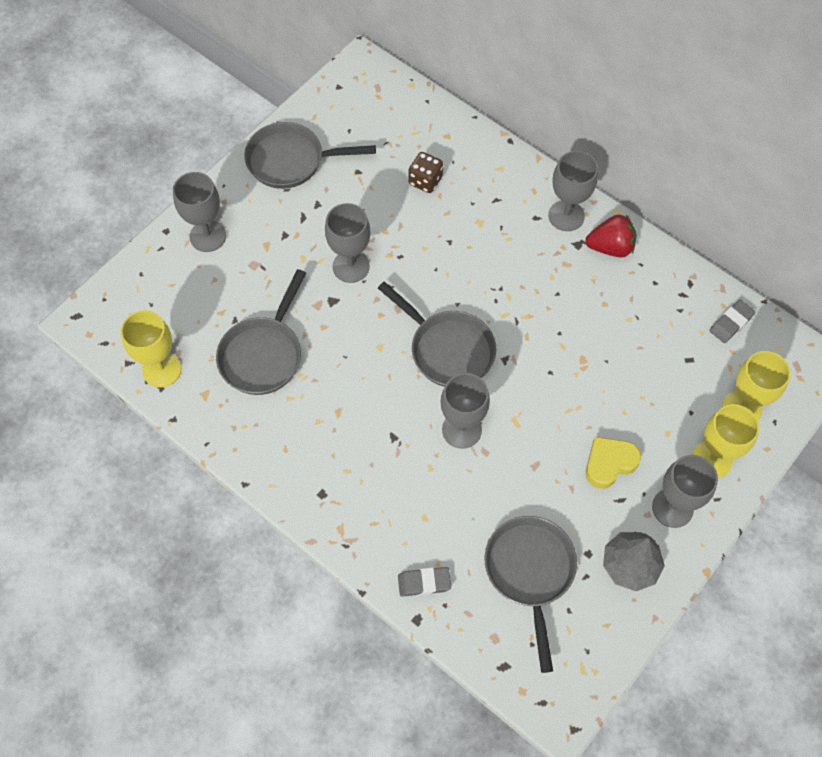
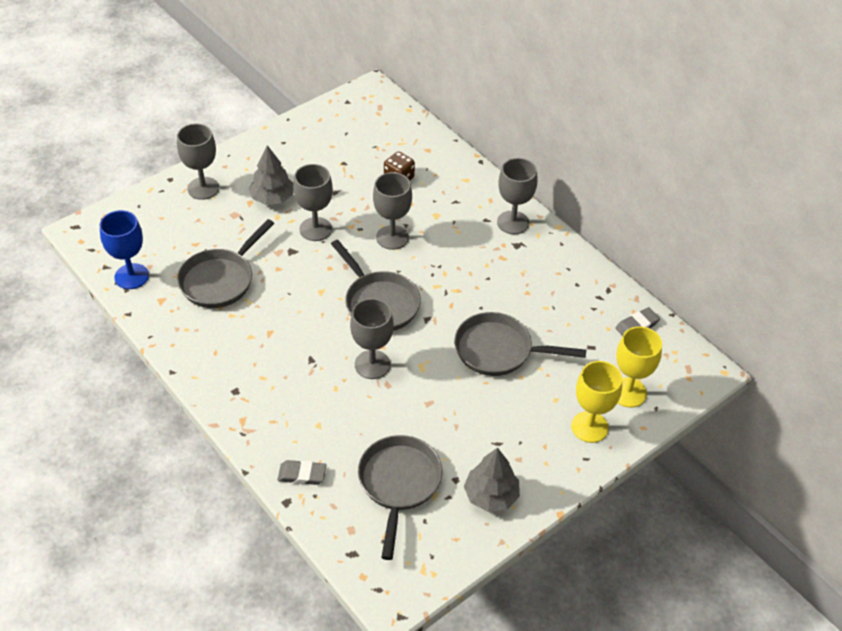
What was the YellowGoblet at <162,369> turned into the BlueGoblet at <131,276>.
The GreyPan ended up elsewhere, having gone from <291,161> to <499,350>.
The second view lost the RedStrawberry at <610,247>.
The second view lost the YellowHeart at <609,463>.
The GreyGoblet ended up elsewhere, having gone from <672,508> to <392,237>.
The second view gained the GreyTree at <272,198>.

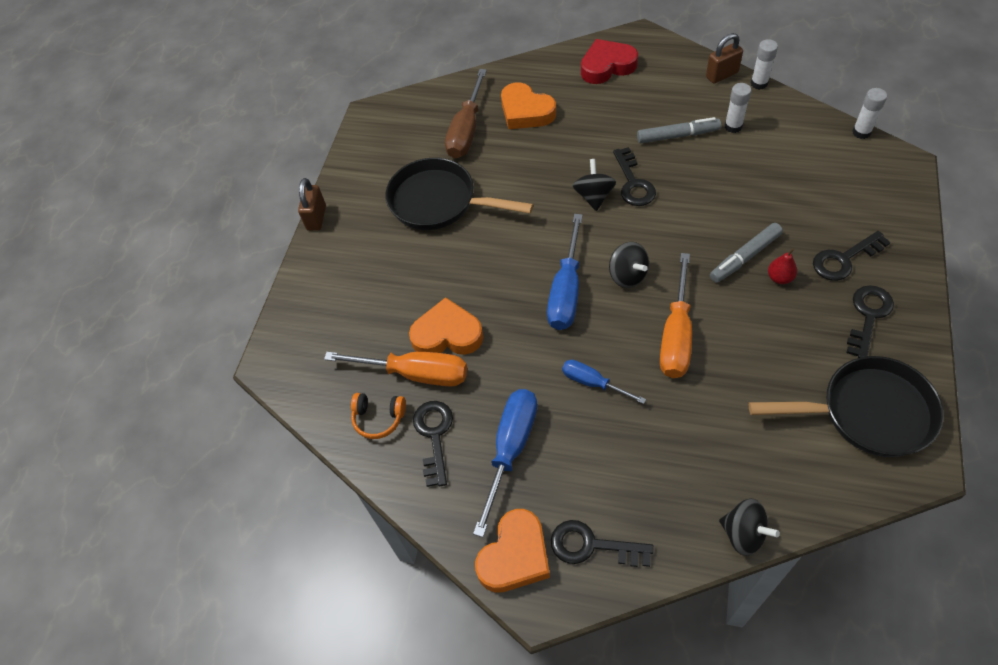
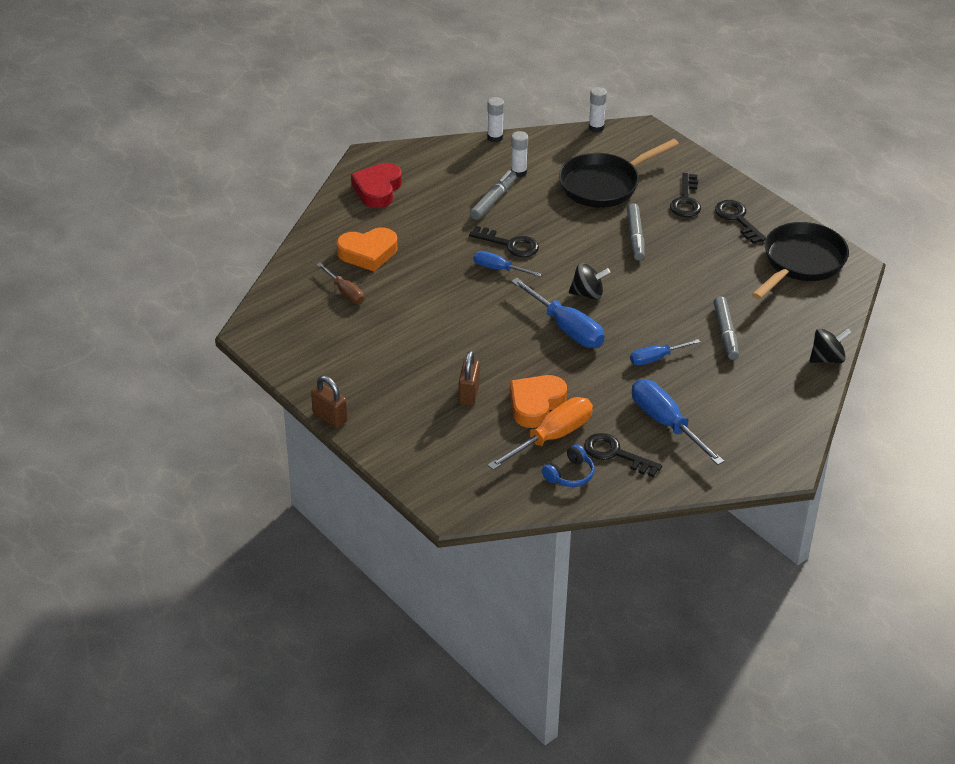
What was the OrangeHeadphones at <378,418> turned into the BlueHeadphones at <570,474>.
The BlackPan ended up elsewhere, having gone from <438,202> to <604,185>.
The size of the BrownScrewdriver at <466,131> changed by a factor of 0.59.
The second view lost the OrangeHeart at <515,556>.
The second view lost the BlackKey at <591,545>.
Where the BlackSpinningTop stood at <594,196>, the BlueScrewdriver came to stand at <498,269>.
The second view lost the OrangeScrewdriver at <676,336>.
The BrownPadlock ended up elsewhere, having gone from <721,75> to <469,394>.
The second view lost the RedPear at <779,278>.
The second view gained the GreyMarker at <725,333>.

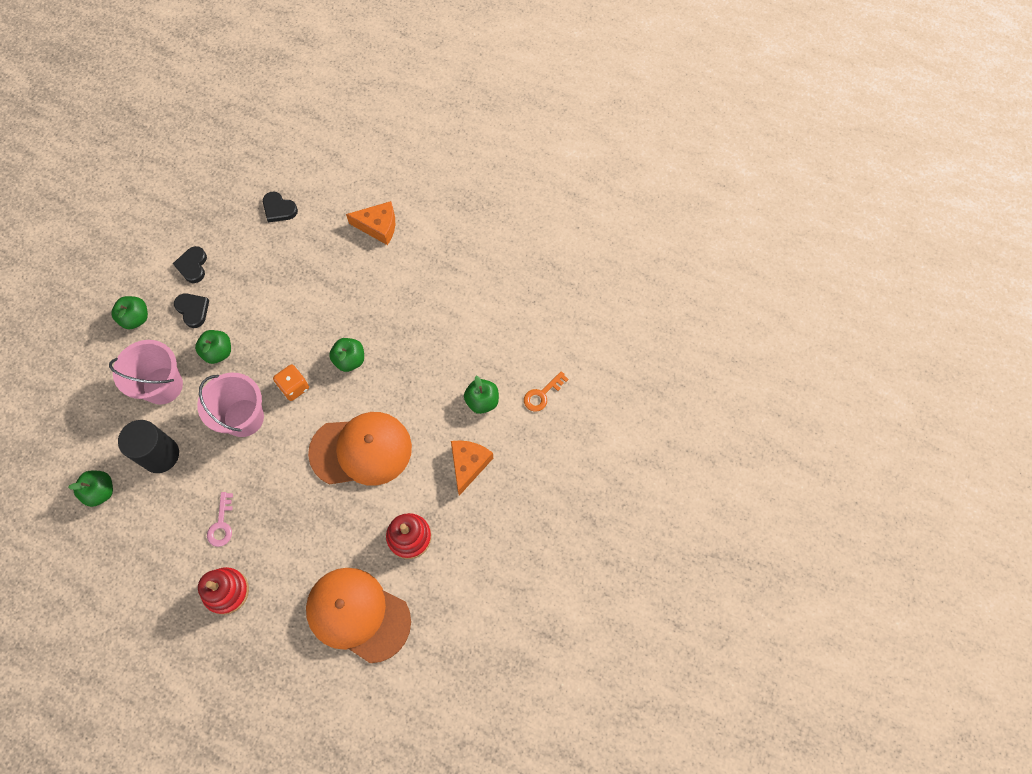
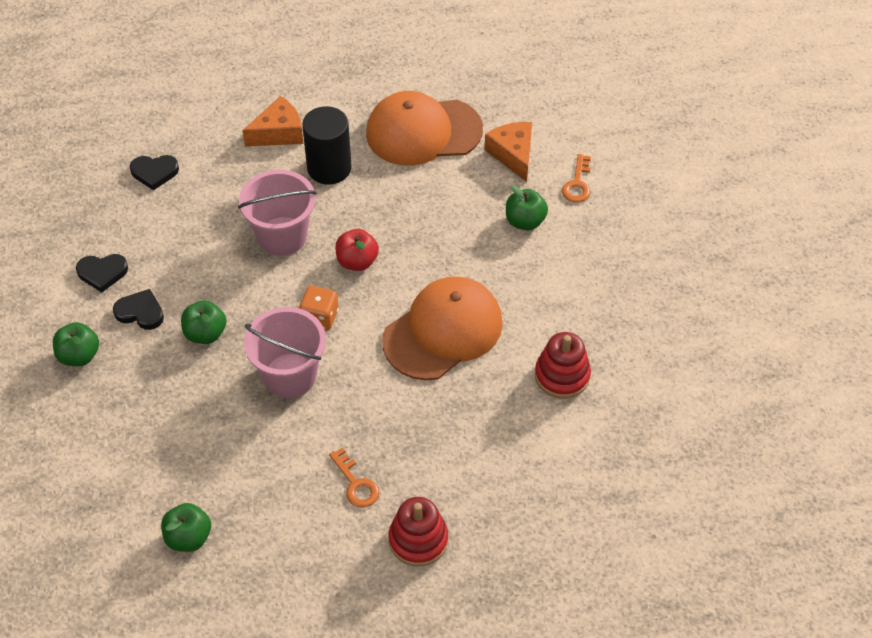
The PinkBucket ended up elsewhere, having gone from <163,385> to <282,236>.
The BlackCylinder ended up elsewhere, having gone from <160,455> to <329,168>.
The BlackHeart at <193,266> ended up facing another way, 60 degrees counterclockwise from before.
What was the PinkKey at <221,524> turned into the OrangeKey at <356,484>.
The OrangeCap ended up elsewhere, having gone from <358,614> to <423,132>.
What was the GreenApple at <350,360> turned into the RedApple at <357,261>.
The OrangeCheese ended up elsewhere, having gone from <468,465> to <513,154>.

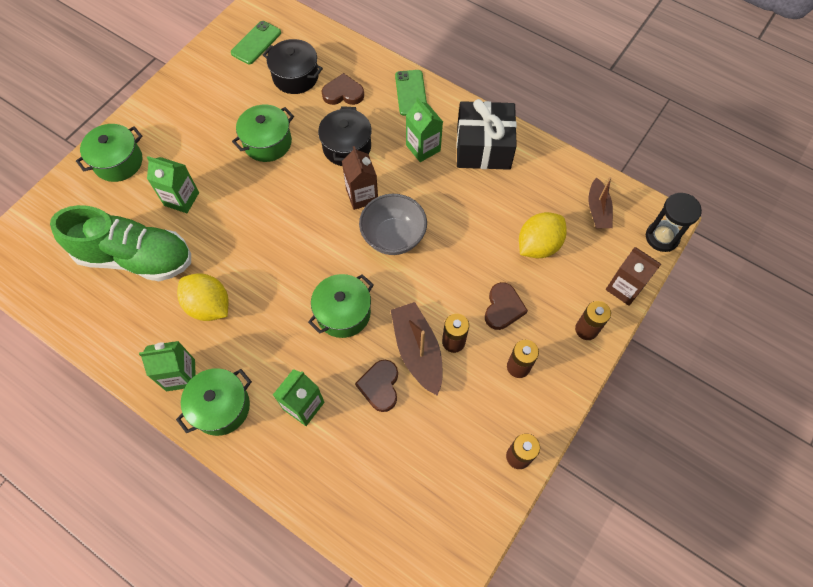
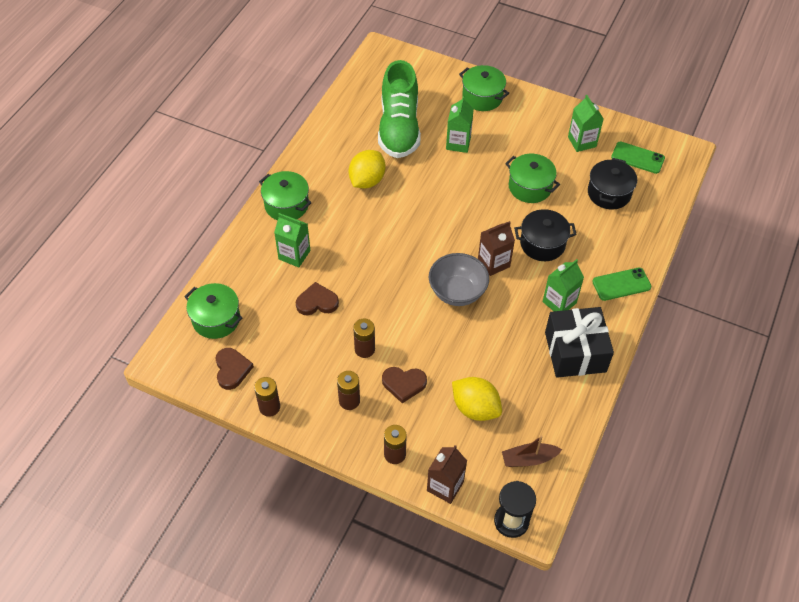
The GreenCarton ended up elsewhere, having gone from <180,375> to <582,142>.
The GreenPot ended up elsewhere, having gone from <343,313> to <216,319>.
The BrownHeart ended up elsewhere, having gone from <343,93> to <232,369>.
The second view lost the BrownBoat at <417,351>.

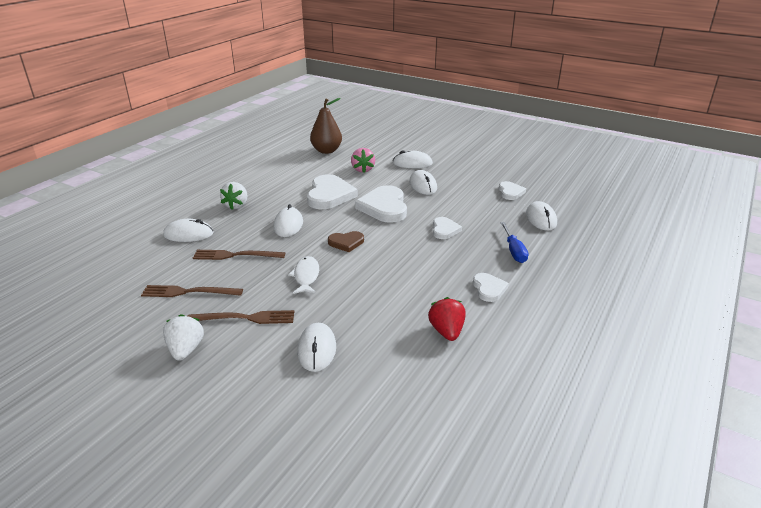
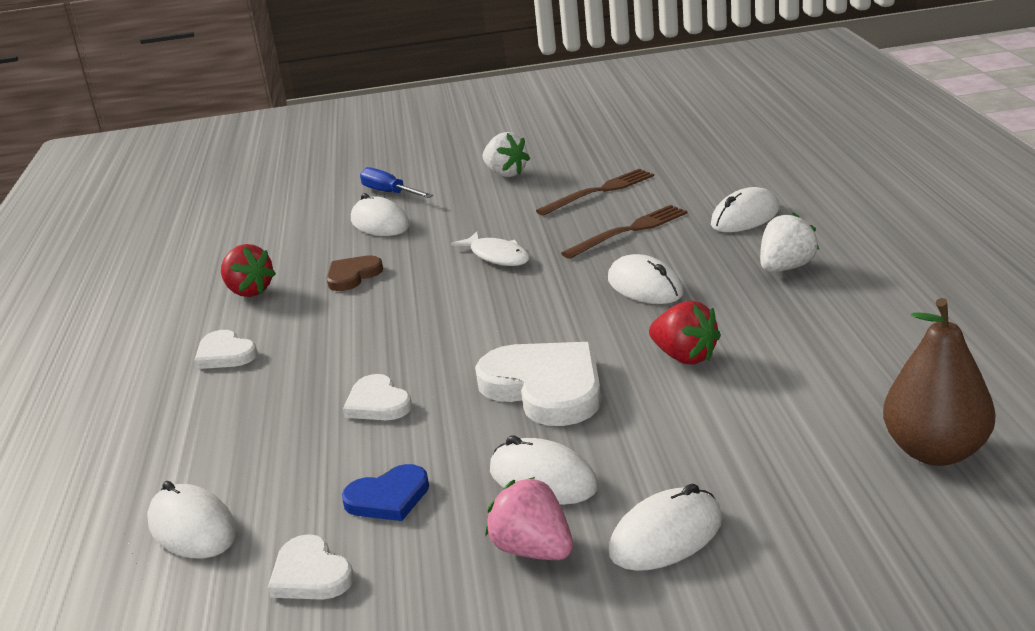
The second view lost the BrownFork at <245,318>.
The WhiteStrawberry at <236,205> ended up facing another way, 75 degrees clockwise from before.
Where the WhiteHeart stood at <329,195>, the RedStrawberry came to stand at <685,357>.
The BrownHeart ended up elsewhere, having gone from <346,243> to <352,276>.
The PinkStrawberry ended up elsewhere, having gone from <363,169> to <533,550>.
The BlueScrewdriver ended up elsewhere, having gone from <514,251> to <389,193>.
The second view gained the BlueHeart at <388,498>.

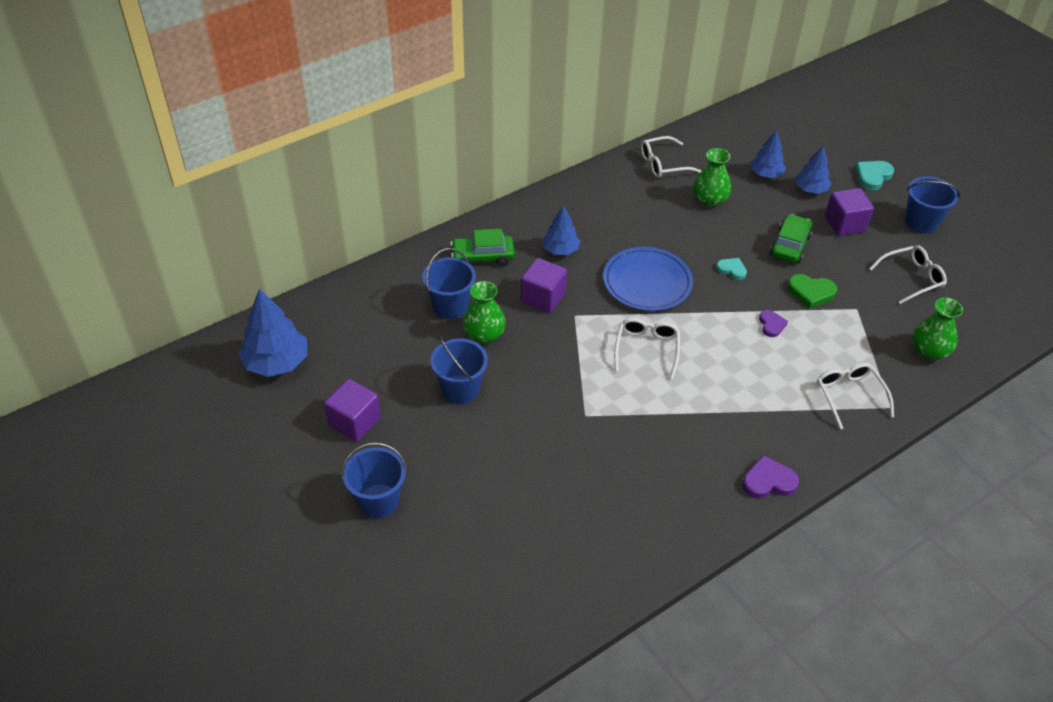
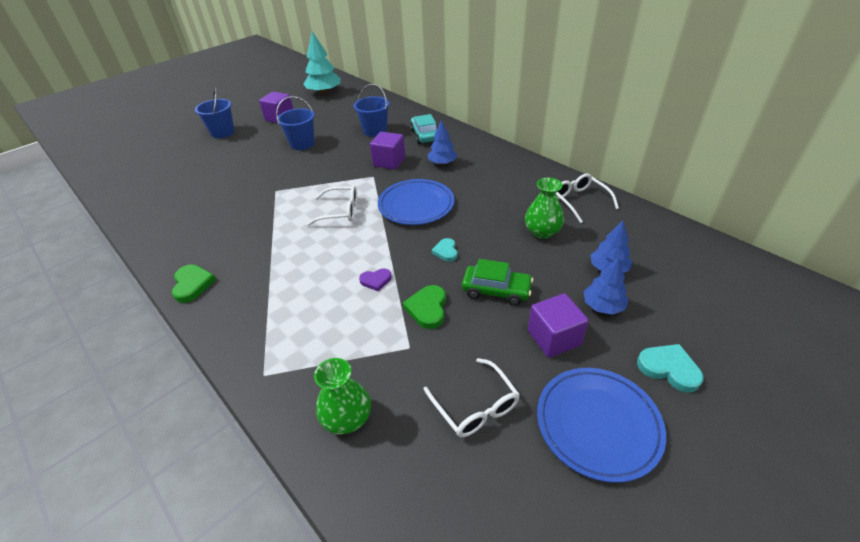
What was the BlueTree at <276,362> turned into the TurquoiseTree at <324,92>.
What was the GreenCar at <483,257> turned into the TurquoiseCar at <425,135>.
The second view lost the GreenVase at <484,335>.
The TurquoiseHeart at <732,270> ended up facing another way, 150 degrees clockwise from before.
What was the PurpleHeart at <768,481> turned into the GreenHeart at <192,284>.
The second view lost the WhiteGlasses at <849,395>.
Where the BlueBucket stood at <921,222>, the BluePlate came to stand at <597,424>.

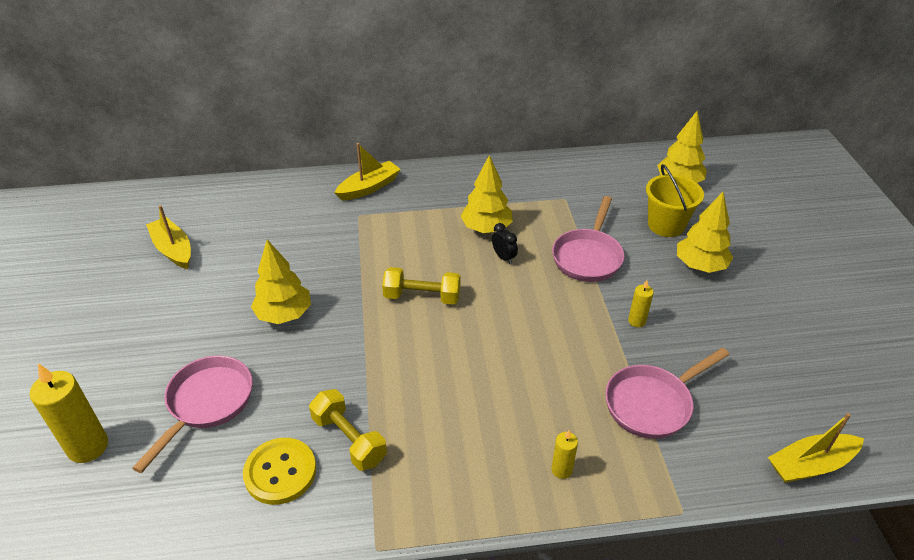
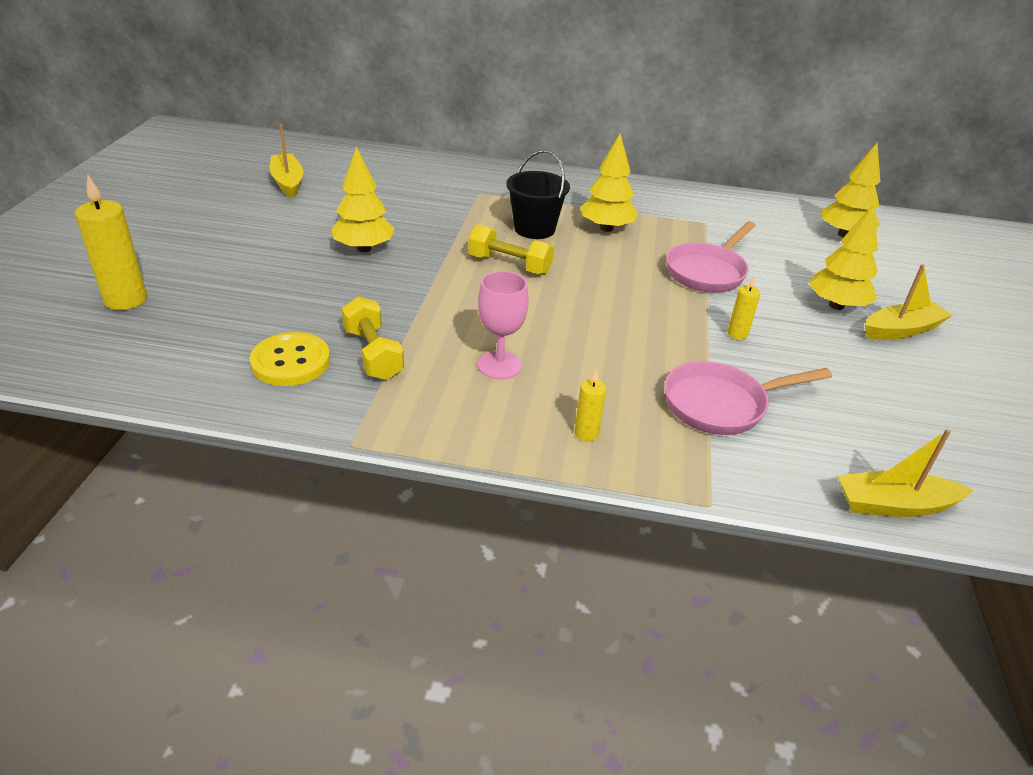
The second view lost the PinkPan at <207,403>.
The YellowBoat ended up elsewhere, having gone from <369,187> to <901,330>.
The second view lost the BlackClock at <503,257>.
The second view lost the YellowBucket at <666,225>.
The second view gained the PinkGoblet at <499,365>.
The second view gained the BlackBucket at <534,229>.

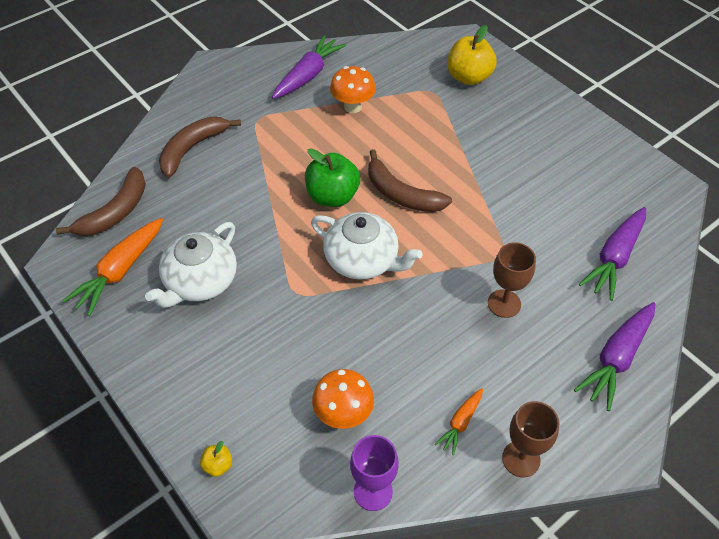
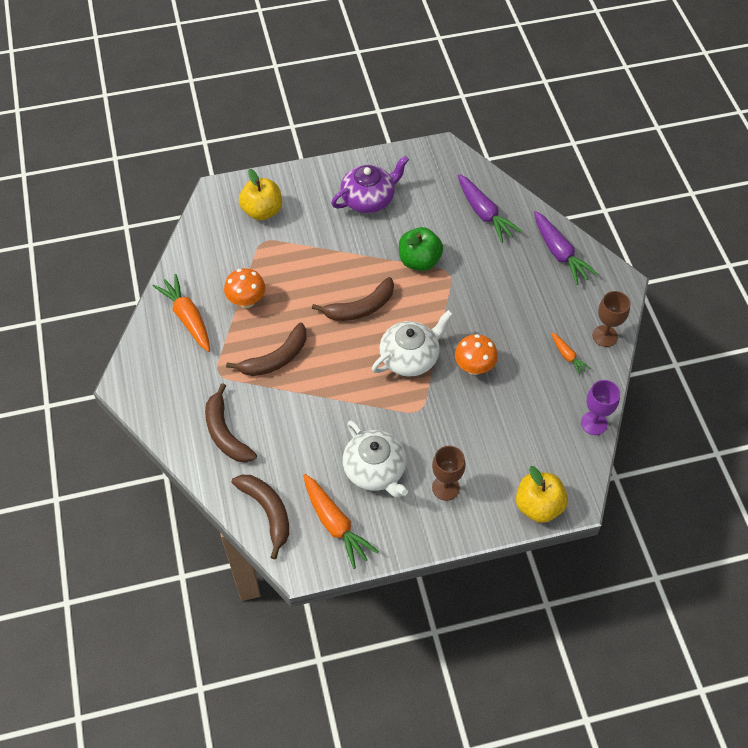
The size of the YellowApple at <218,465> changed by a factor of 2.21.
What was the PurpleCarrot at <308,75> turned into the OrangeCarrot at <187,318>.
The GreenApple ended up elsewhere, having gone from <332,196> to <419,261>.
The OrangeMushroom ended up elsewhere, having gone from <343,414> to <474,367>.
The BrownGoblet ended up elsewhere, having gone from <504,303> to <445,488>.
The second view gained the BrownBanana at <276,358>.
The second view gained the PurpleTeapot at <369,199>.

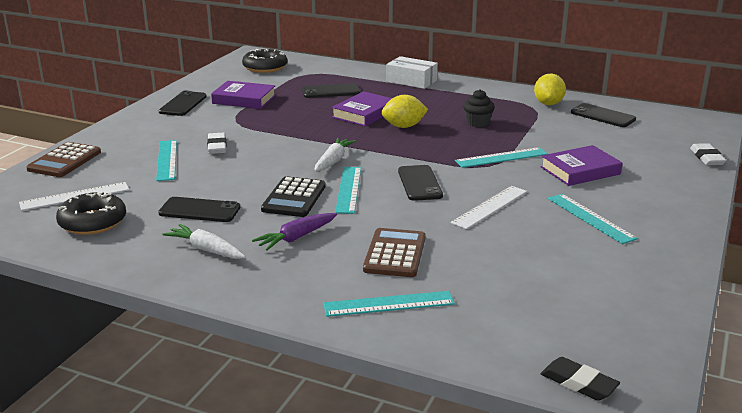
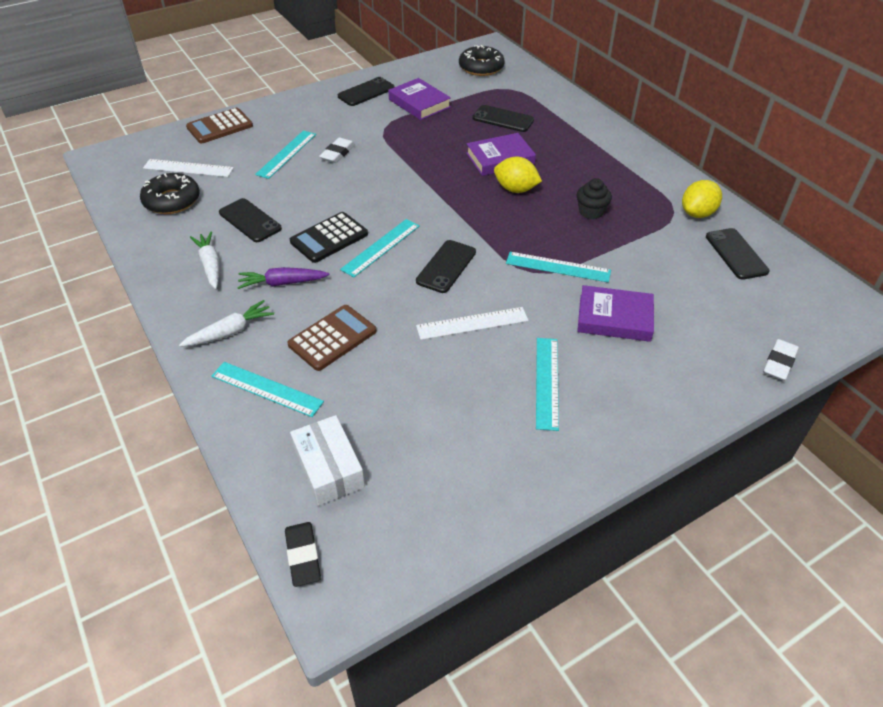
The WhiteCarrot ended up elsewhere, having gone from <333,161> to <230,332>.
The WhiteBox ended up elsewhere, having gone from <411,81> to <329,468>.

